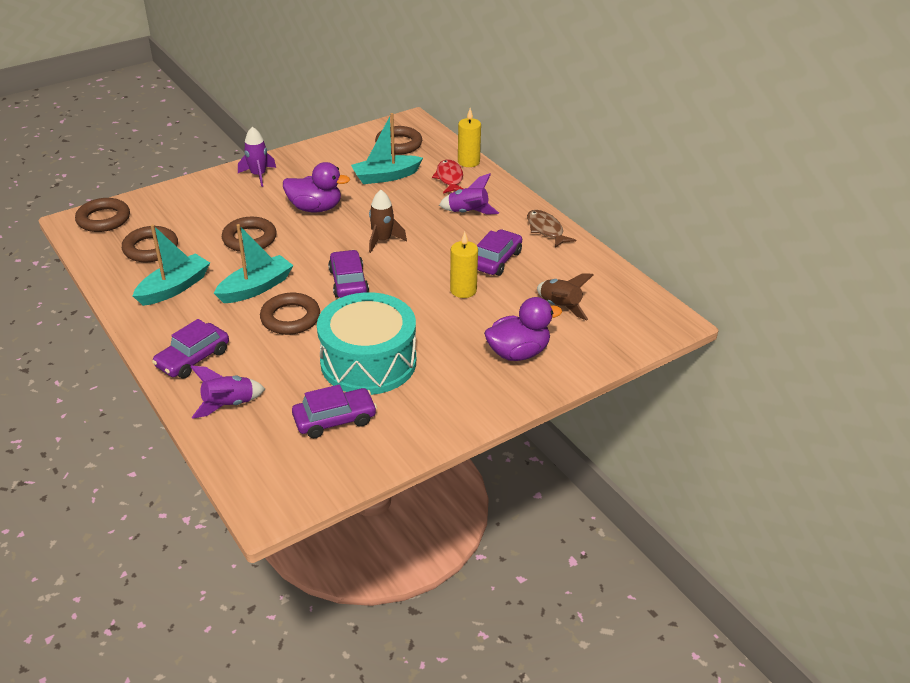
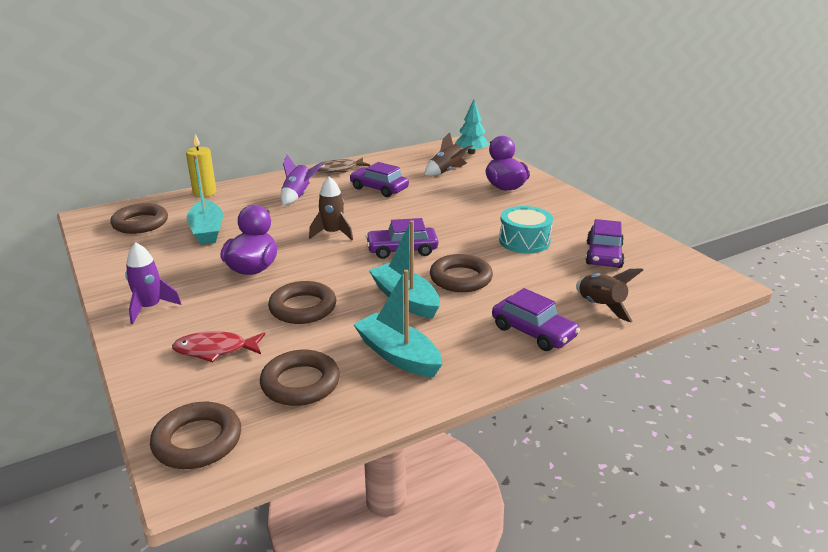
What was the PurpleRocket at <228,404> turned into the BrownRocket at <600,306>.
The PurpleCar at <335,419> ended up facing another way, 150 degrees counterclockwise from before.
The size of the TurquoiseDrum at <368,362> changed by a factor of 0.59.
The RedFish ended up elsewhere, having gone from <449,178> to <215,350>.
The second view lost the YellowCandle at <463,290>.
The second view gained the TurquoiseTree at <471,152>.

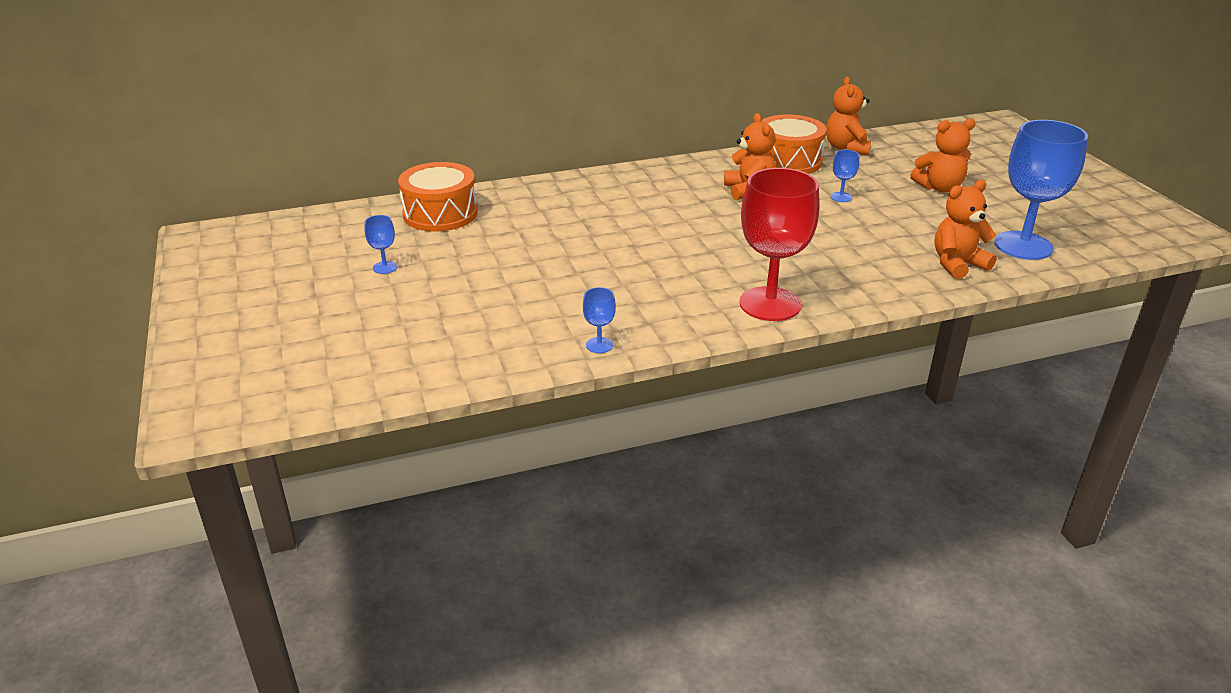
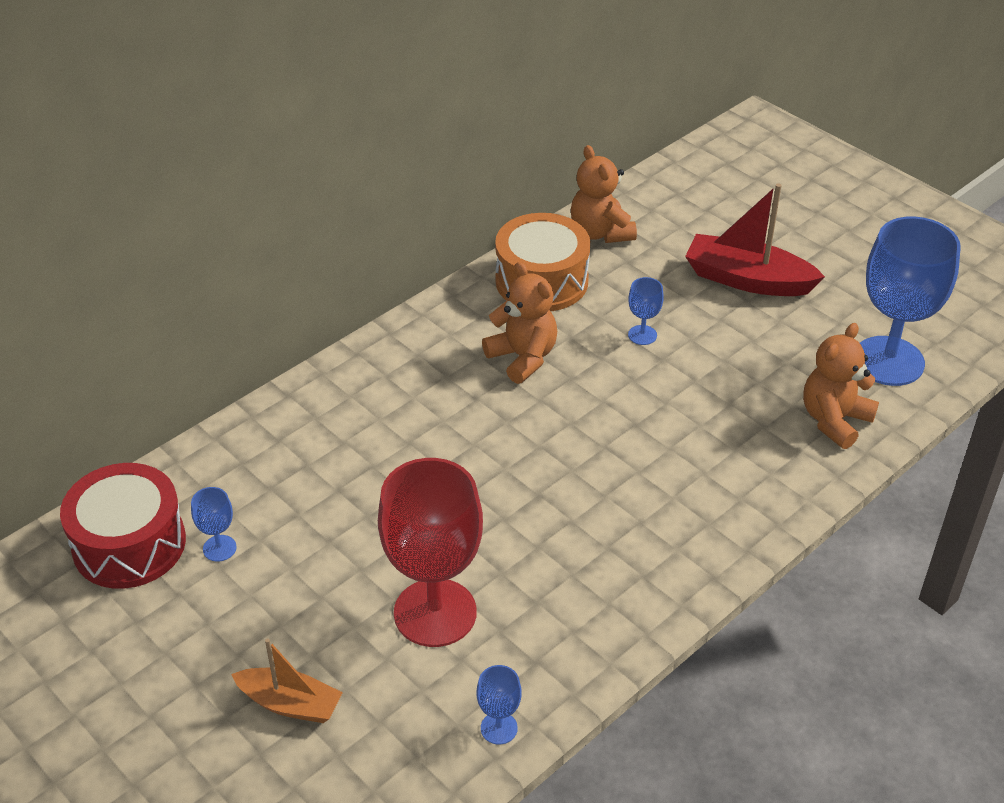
The BlueGoblet ended up elsewhere, having gone from <385,267> to <219,548>.
What was the OrangeDrum at <440,214> turned into the RedDrum at <129,544>.
The RedGoblet ended up elsewhere, having gone from <770,304> to <435,613>.
Where the OrangeTeddyBear stood at <939,188>, the RedBoat came to stand at <747,279>.
The second view gained the OrangeBoat at <290,704>.

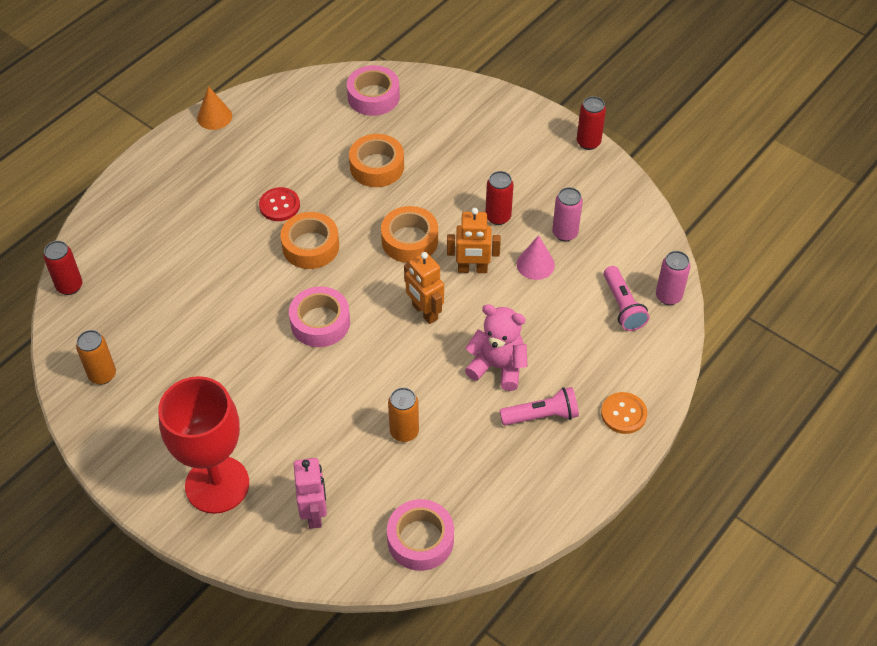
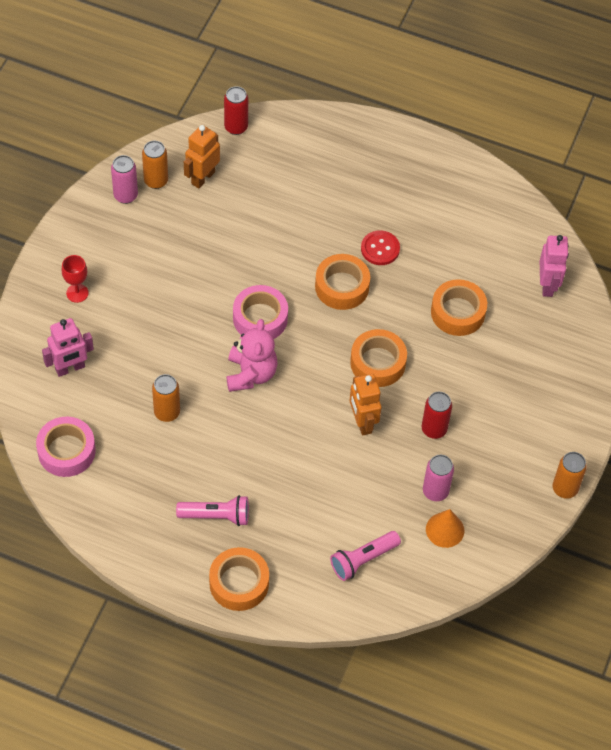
The size of the RedGoblet at <217,484> changed by a factor of 0.41.
The OrangeCone ended up elsewhere, having gone from <214,117> to <445,530>.
Where the PinkTape stood at <373,97>, the PinkRobot came to stand at <547,285>.
The OrangeRobot ended up elsewhere, having gone from <424,312> to <203,178>.
The PinkTeddyBear ended up elsewhere, having gone from <498,366> to <251,374>.
The PinkFlashlight at <541,415> ended up facing another way, 60 degrees counterclockwise from before.
The second view lost the PinkCone at <535,264>.
What was the RedCan at <588,142> turned into the OrangeCan at <565,488>.
Where the OrangeButton stood at <623,414>, the OrangeTape came to stand at <239,583>.
The PinkCan ended up elsewhere, having gone from <668,296> to <125,195>.

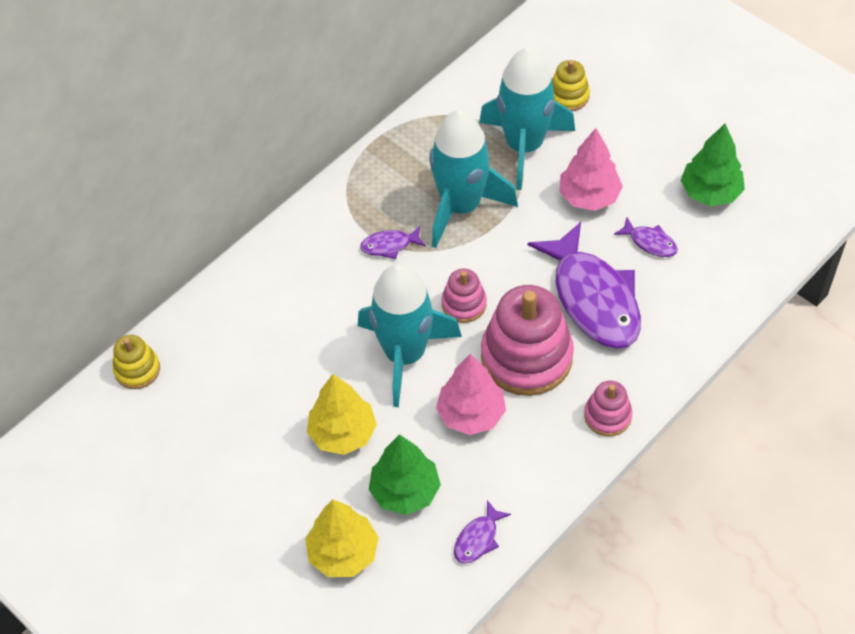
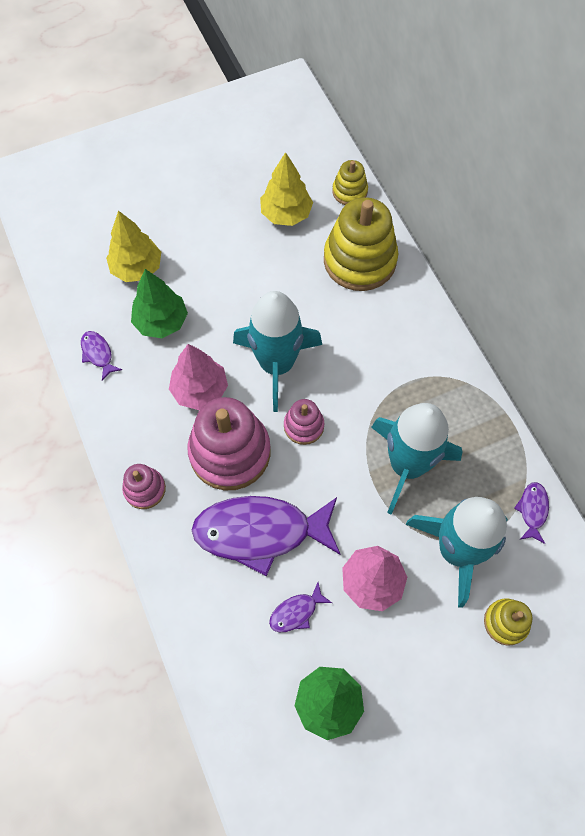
The YellowTree ended up elsewhere, having gone from <342,433> to <286,214>.
The PurpleFish ended up elsewhere, having gone from <389,245> to <532,510>.
The second view gained the YellowStackingToy at <359,260>.

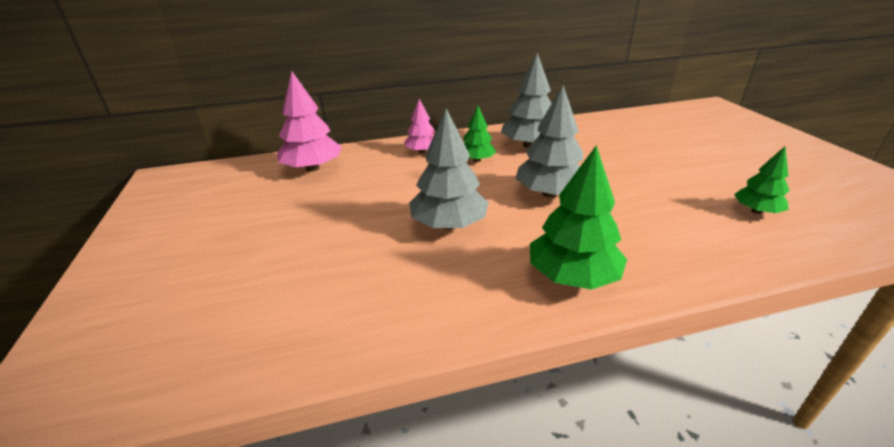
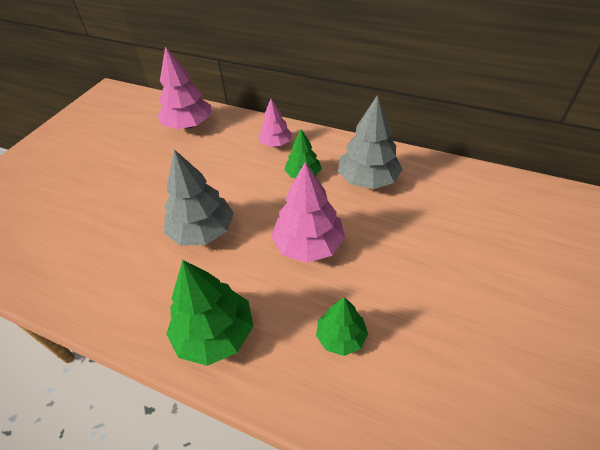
What was the GreyTree at <549,193> turned into the PinkTree at <308,245>.
The GreenTree ended up elsewhere, having gone from <756,211> to <341,337>.

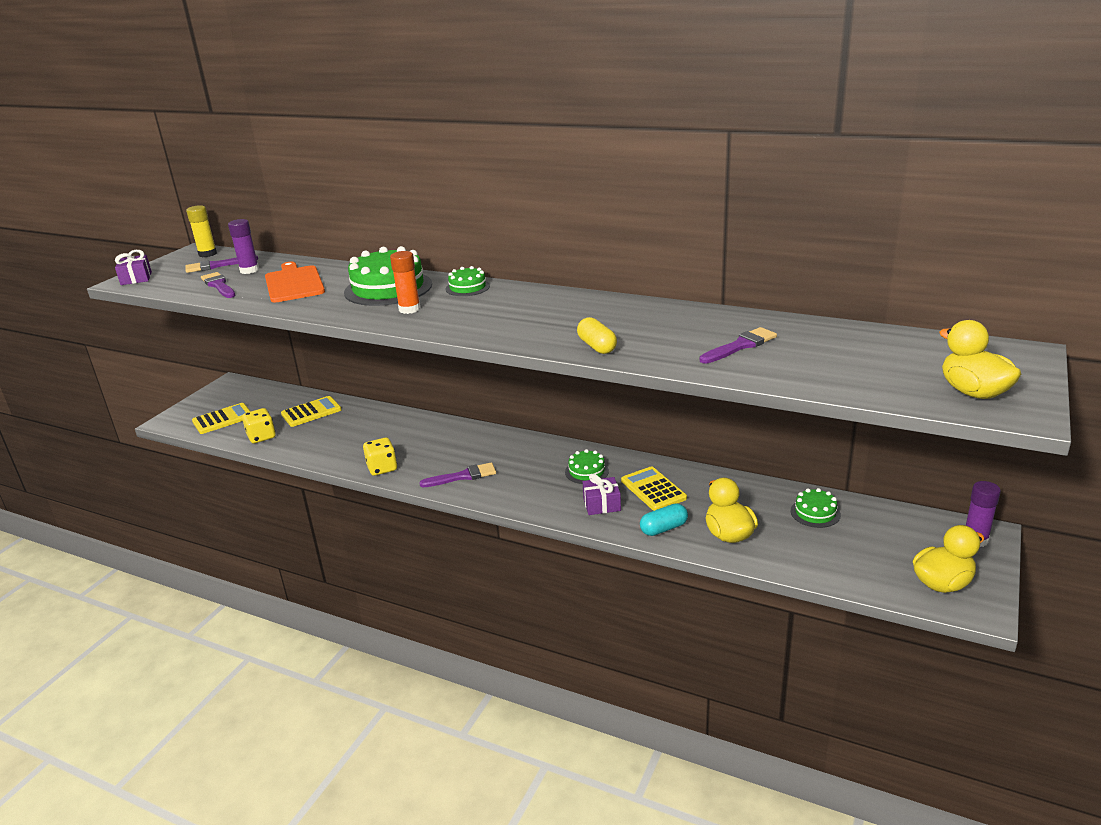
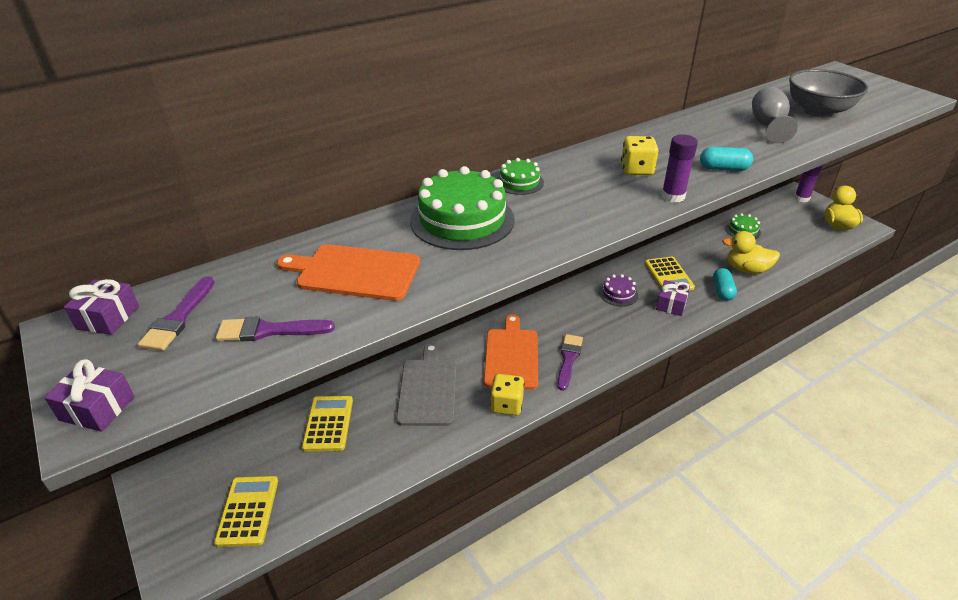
Where the YellowGlueStick stood at <207,254>, the PurpleGift came to stand at <108,317>.
The PurpleGlueStick ended up elsewhere, having gone from <249,270> to <673,196>.
The YellowDice ended up elsewhere, having gone from <261,437> to <637,169>.
The second view lost the OrangeGlueStick at <409,309>.
What was the GreenCake at <586,471> turned into the PurpleCake at <618,294>.
What was the YellowCapsule at <597,346> turned into the TurquoiseCapsule at <723,168>.
The YellowCalculator at <653,489> ended up facing another way, 105 degrees counterclockwise from before.
Where the PurpleBrush stood at <740,346>, the GreyGoblet came to stand at <768,126>.
The second view lost the YellowDuck at <973,392>.
The second view gained the GreyCuttingBoard at <428,389>.
The second view gained the OrangeCuttingBoard at <511,356>.
The second view gained the GreyBowl at <818,111>.

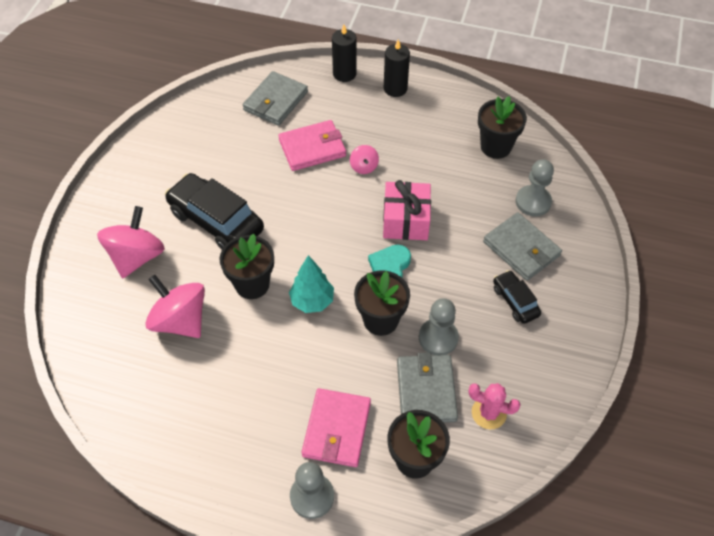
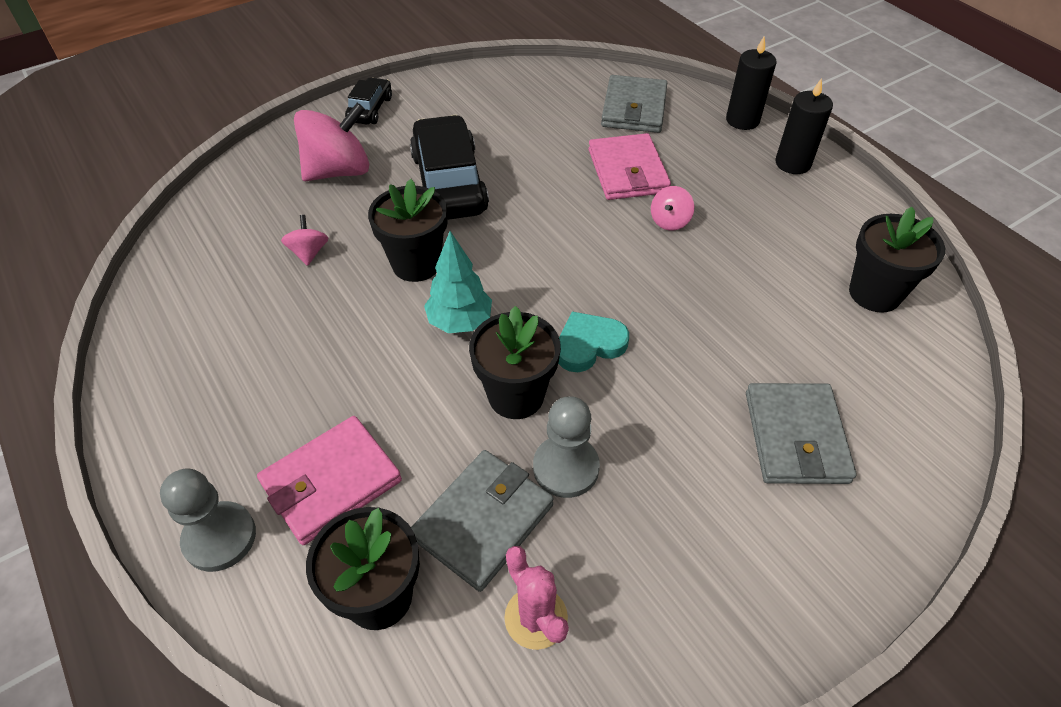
The size of the PinkSpinningTop at <180,320> changed by a factor of 0.48.
The GreyWallet at <275,101> ended up facing another way, 60 degrees counterclockwise from before.
The PinkWallet at <312,148> ended up facing another way, 60 degrees clockwise from before.
The second view lost the PinkGift at <405,220>.
The BlackCar ended up elsewhere, having gone from <515,301> to <370,109>.
The second view lost the GreyPawn at <533,202>.

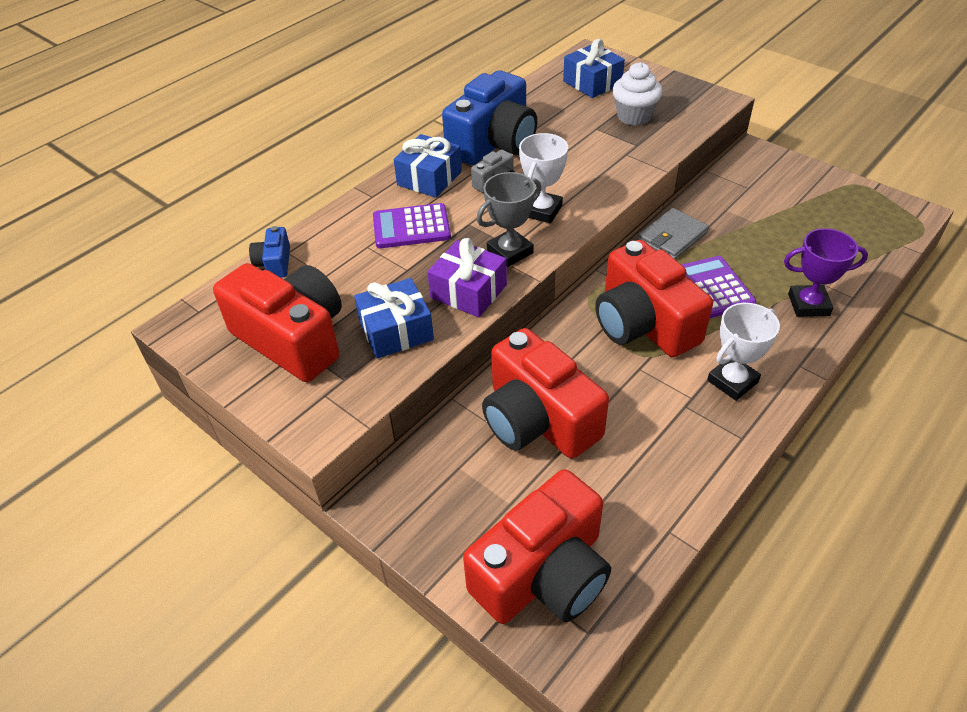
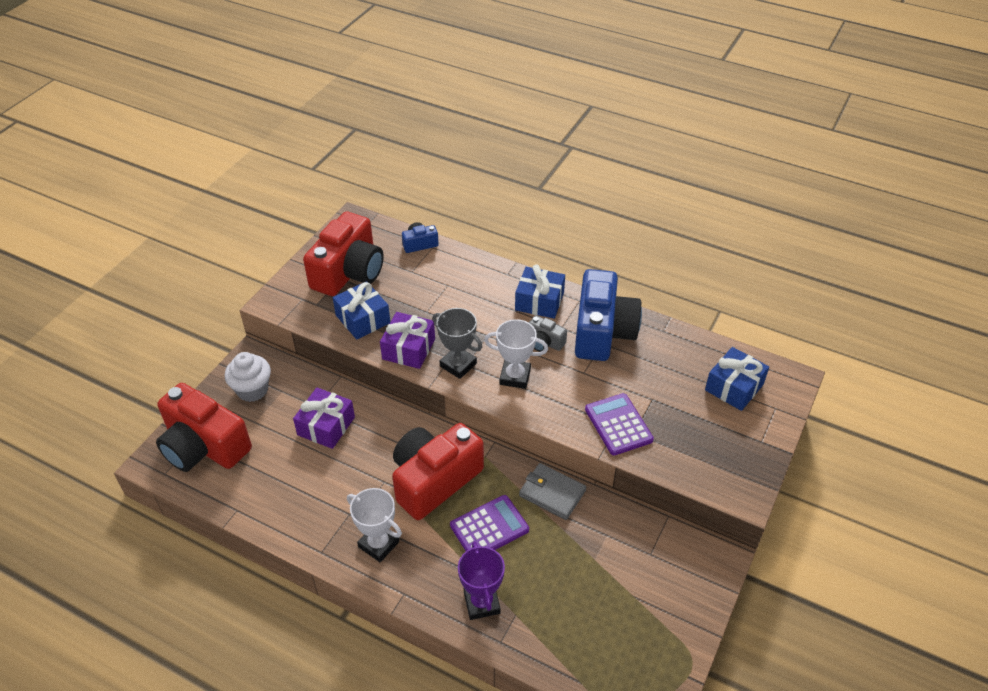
The PurpleCalculator ended up elsewhere, having gone from <411,227> to <618,424>.
The BlueCamera at <494,143> ended up facing another way, 105 degrees counterclockwise from before.
Where the RedCamera stood at <538,419>, the PurpleGift came to stand at <326,426>.
The WhiteCupcake ended up elsewhere, having gone from <634,116> to <252,390>.

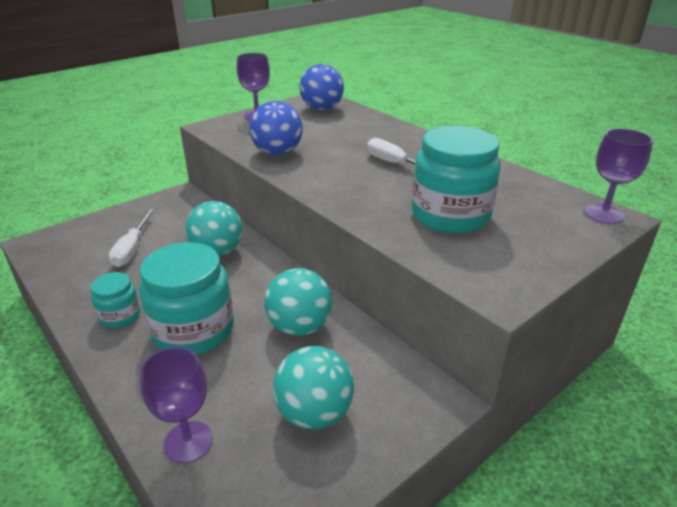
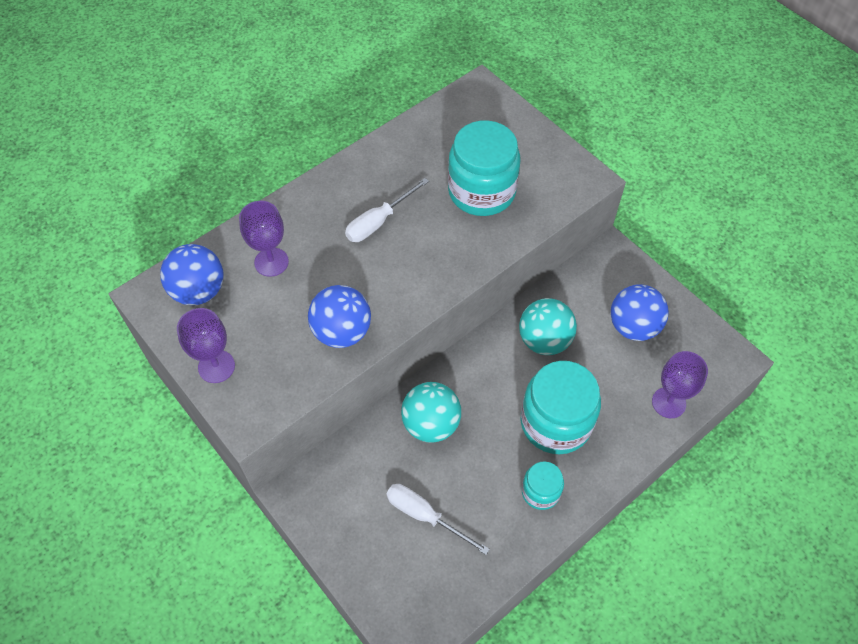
The WhiteScrewdriver at <132,249> ended up facing another way, 150 degrees counterclockwise from before.
What was the TurquoiseBall at <314,413> turned into the BlueBall at <633,326>.
The PurpleGoblet ended up elsewhere, having gone from <604,214> to <271,262>.

